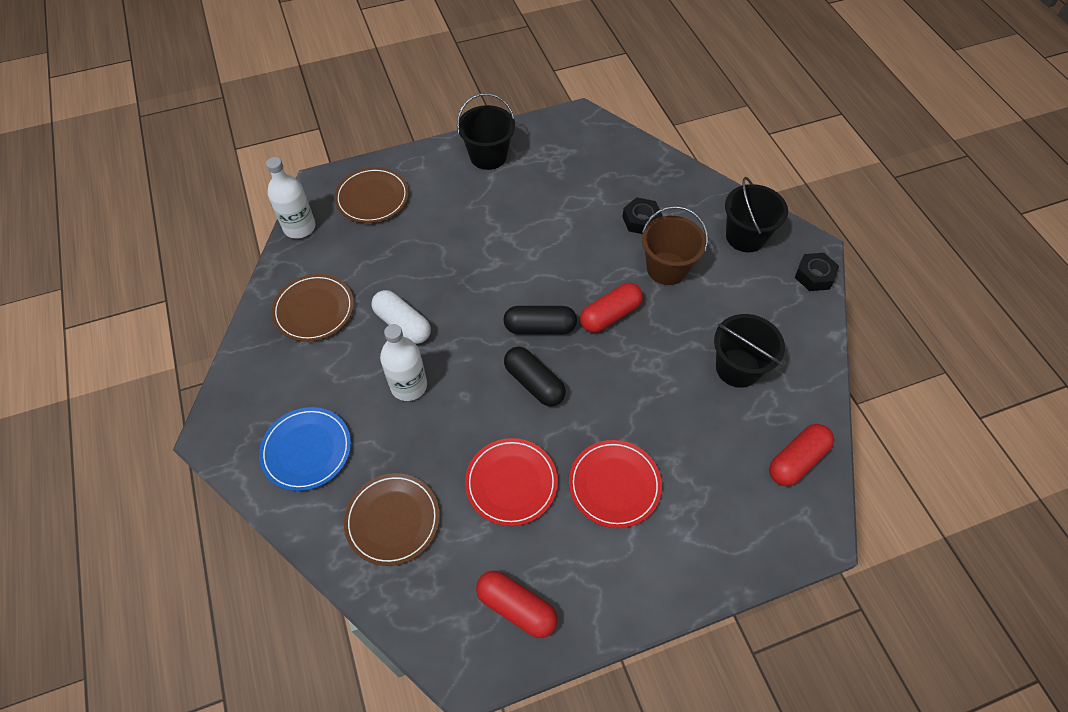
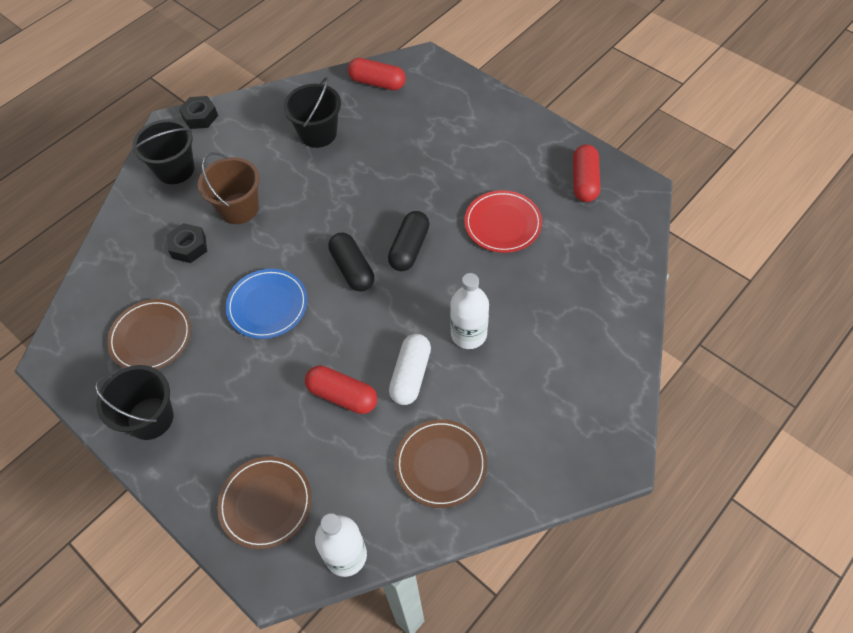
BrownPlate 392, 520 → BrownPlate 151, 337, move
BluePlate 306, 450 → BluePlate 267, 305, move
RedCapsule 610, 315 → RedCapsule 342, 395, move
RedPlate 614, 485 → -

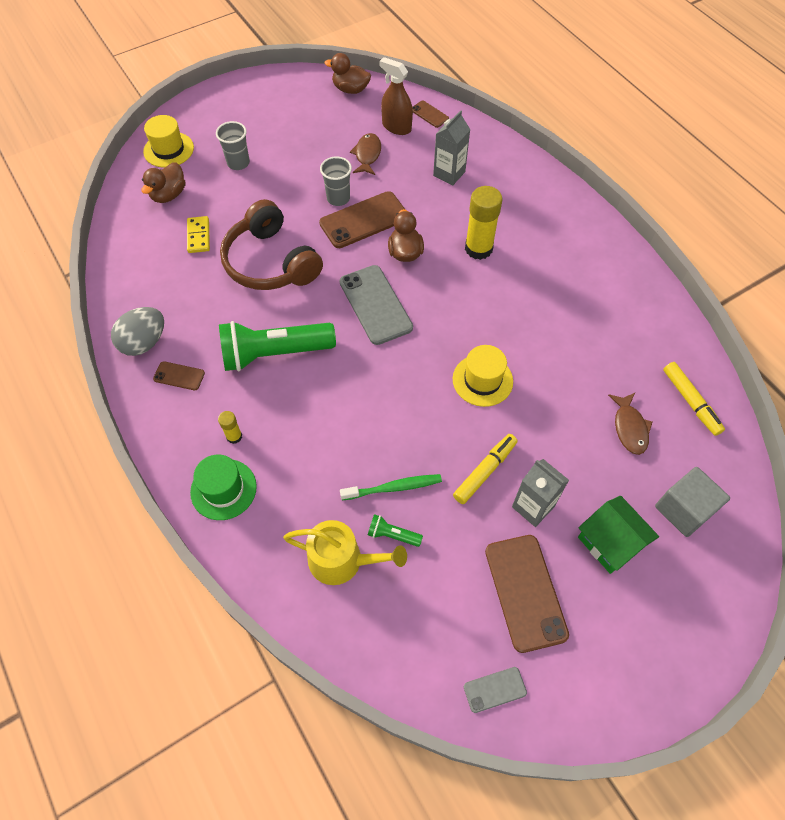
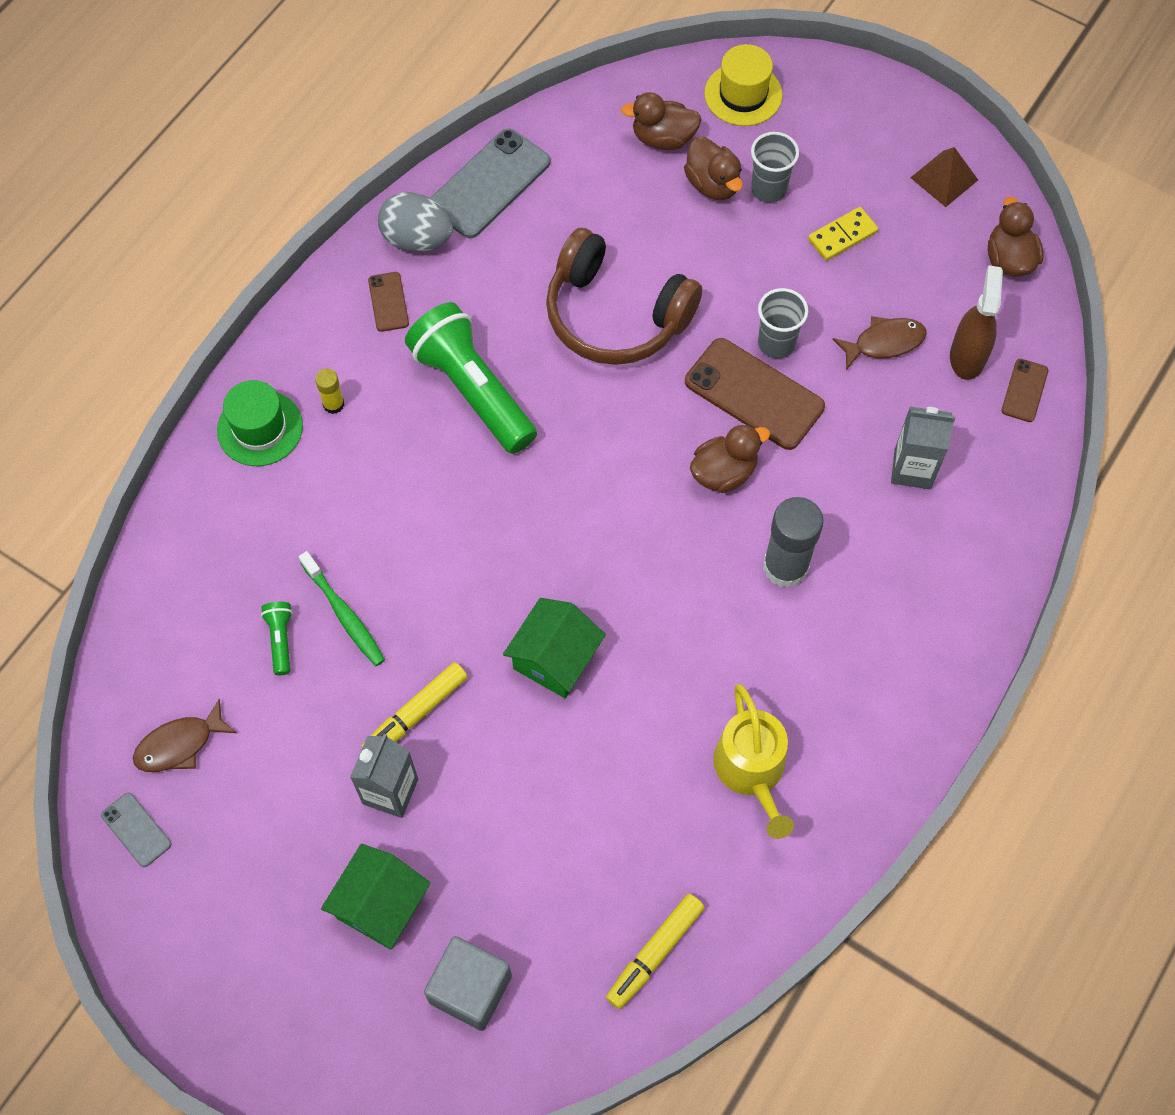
BrownFish 629, 428 → BrownFish 180, 744, move
YellowMarker 485, 471 → YellowMarker 415, 714, 120 degrees clockwise
GreyPhone 375, 305 → GreyPhone 489, 184, move
YellowHat 482, 380 → GreenHouse 555, 658
BrownHeadphones 271, 262 → BrownHeadphones 615, 315, 90 degrees counterclockwise
- → BrownDuck 712, 184
YellowWateringCan 342, 560 → YellowWateringCan 752, 770, move
YellowGlueStick 478, 248 → GreyGlueStick 785, 566
YellowDomino 198, 236 → YellowDomino 842, 236, move
- → BrownPyramid 944, 178
BrownPhone 525, 592 → -

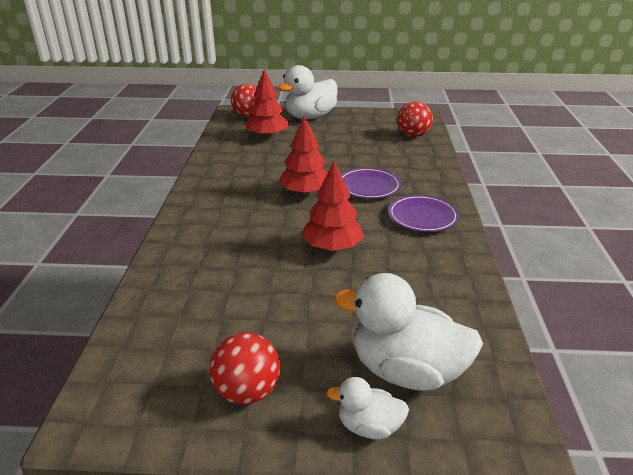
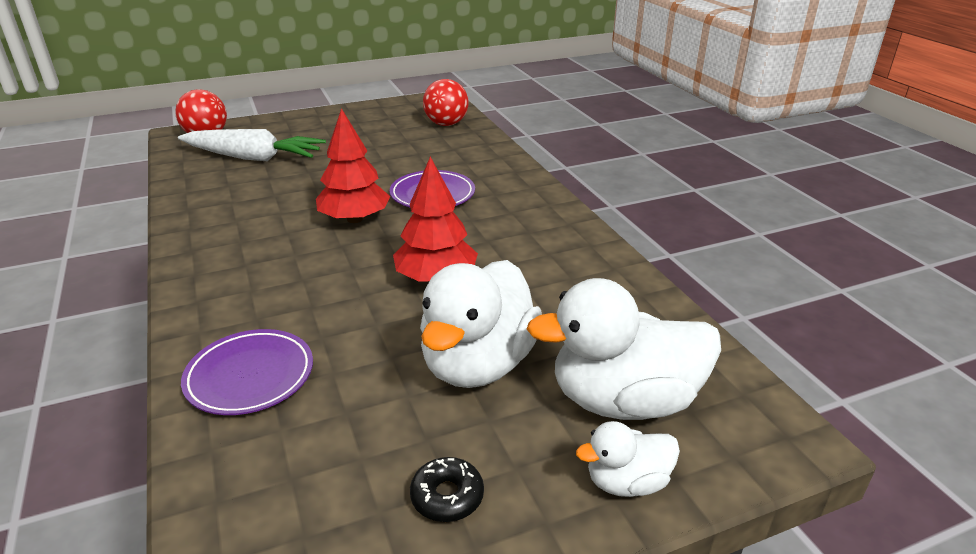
RedTree 267, 136 → WhiteCarrot 253, 158
PurplePlate 422, 217 → PurplePlate 250, 376, move
RedBall 247, 391 → BlackDonut 447, 496
WhiteDuck 310, 117 → WhiteDuck 478, 364, move

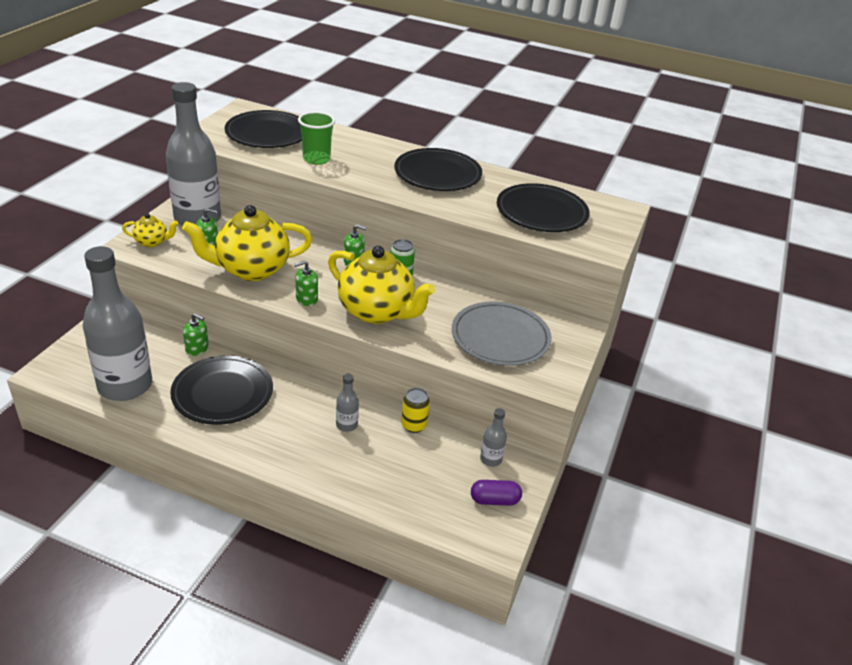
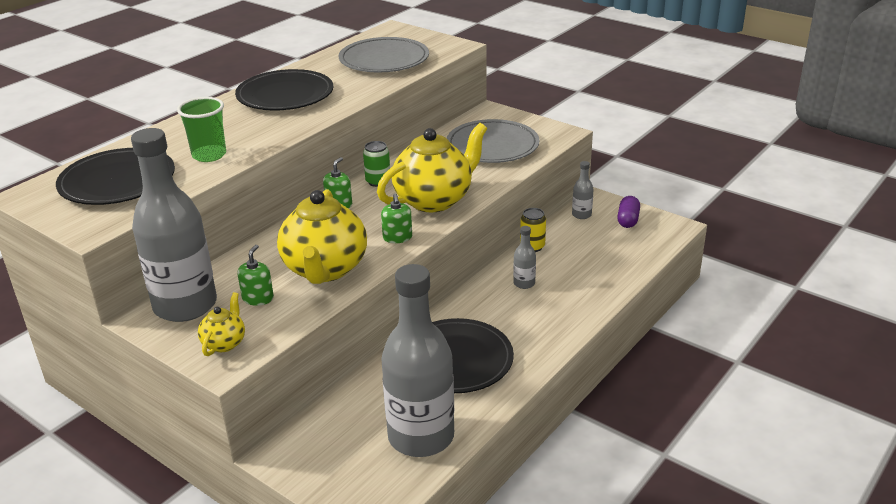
BlackPlate 541, 212 → GreyPlate 384, 60
GreenSoapDispenser 197, 348 → -

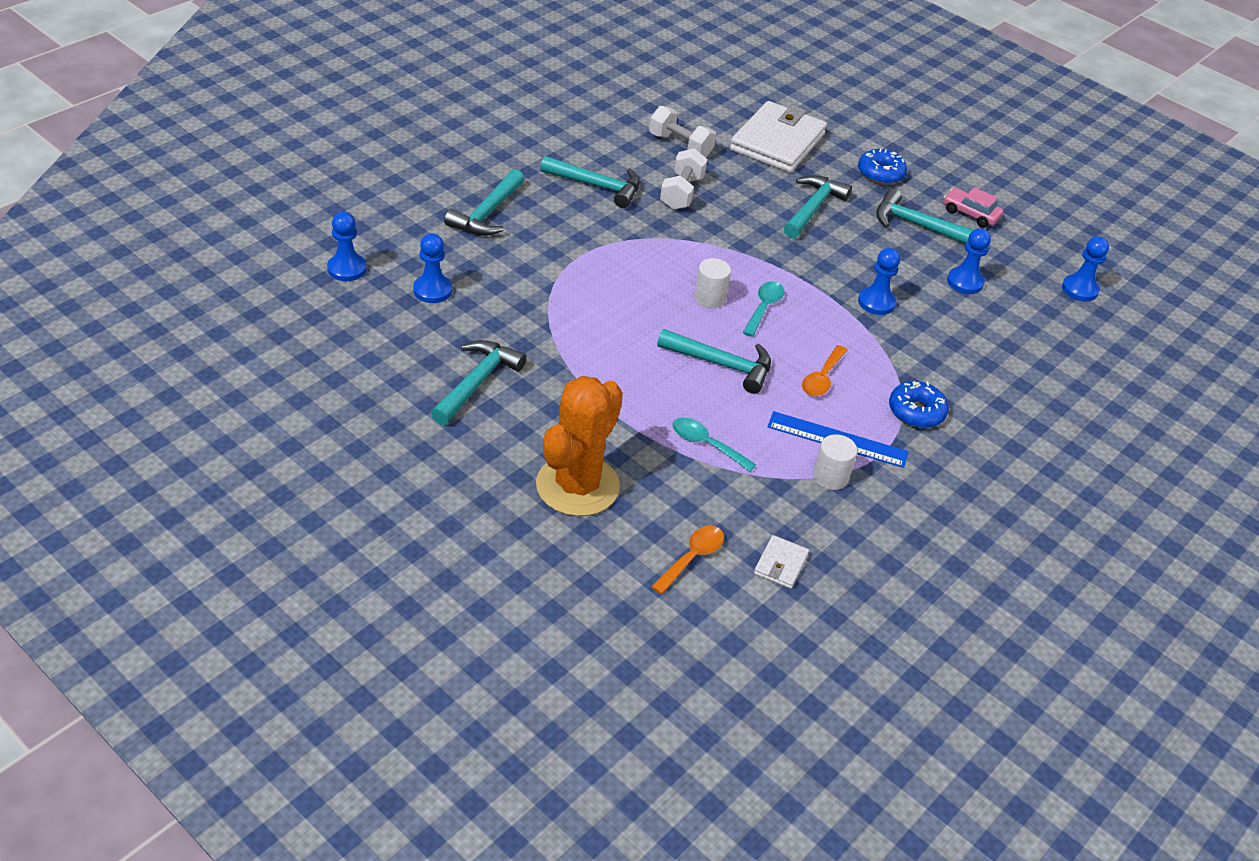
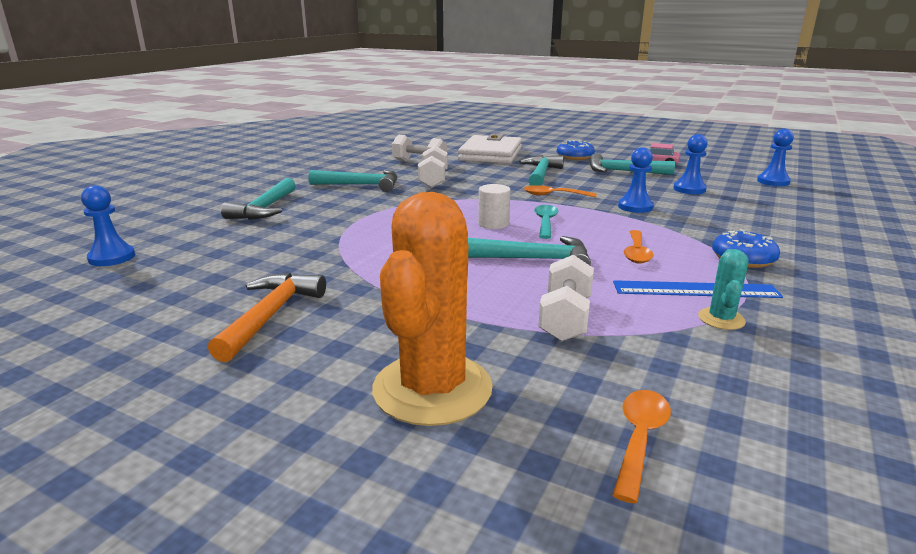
TurquoiseHammer 477, 382 → OrangeHammer 270, 315
- → OrangeSpoon 553, 195
TurquoiseSpoon 706, 444 → WhiteDumbbell 565, 318
WhiteCylinder 830, 477 → TurquoiseCactus 721, 319
BluePawn 432, 290 → -
WhiteWallet 780, 564 → -

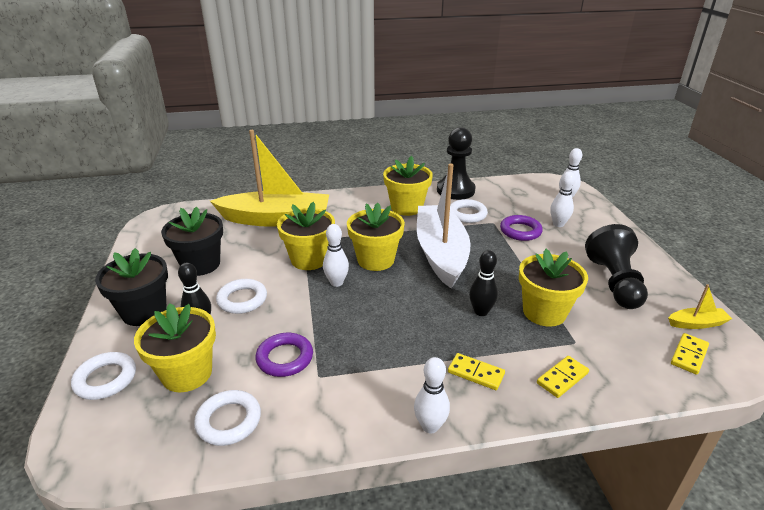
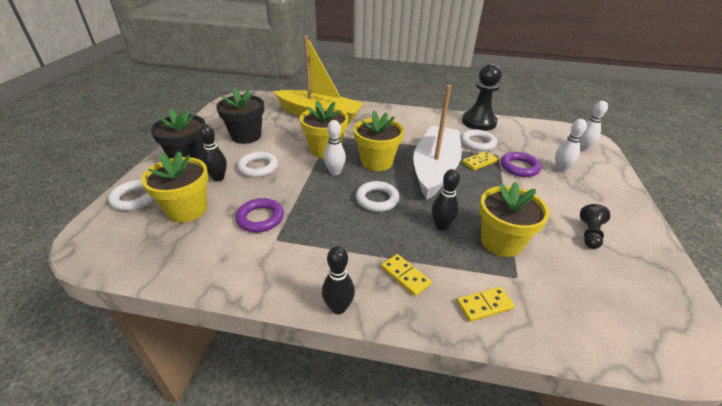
WhiteBowlingPin 430, 426 → BlackBowlingPin 338, 307
WhiteRing 229, 421 → WhiteRing 377, 199, move
YellowDomino 689, 355 → YellowDomino 479, 162, move
BlackPawn 614, 282 → BlackPawn 589, 234, x0.53
YellowFlowerPot 406, 207 → -
YellowBoat 696, 323 → -

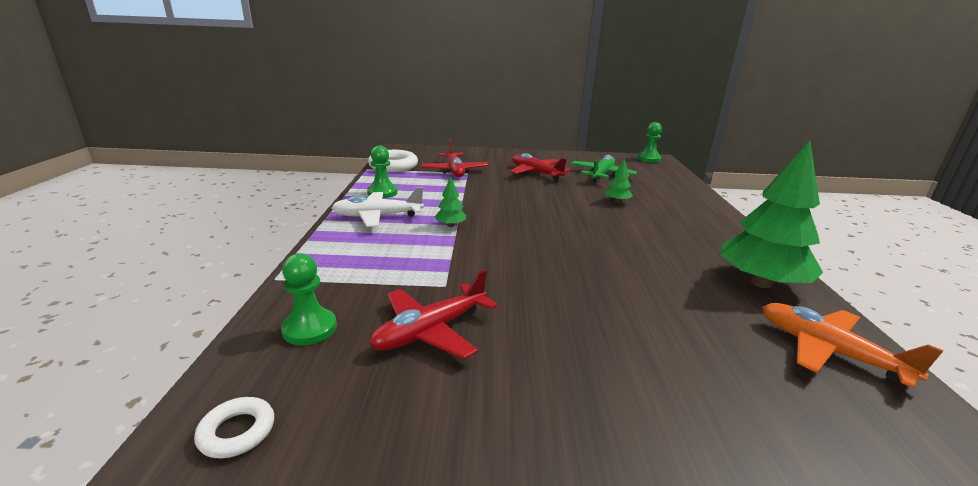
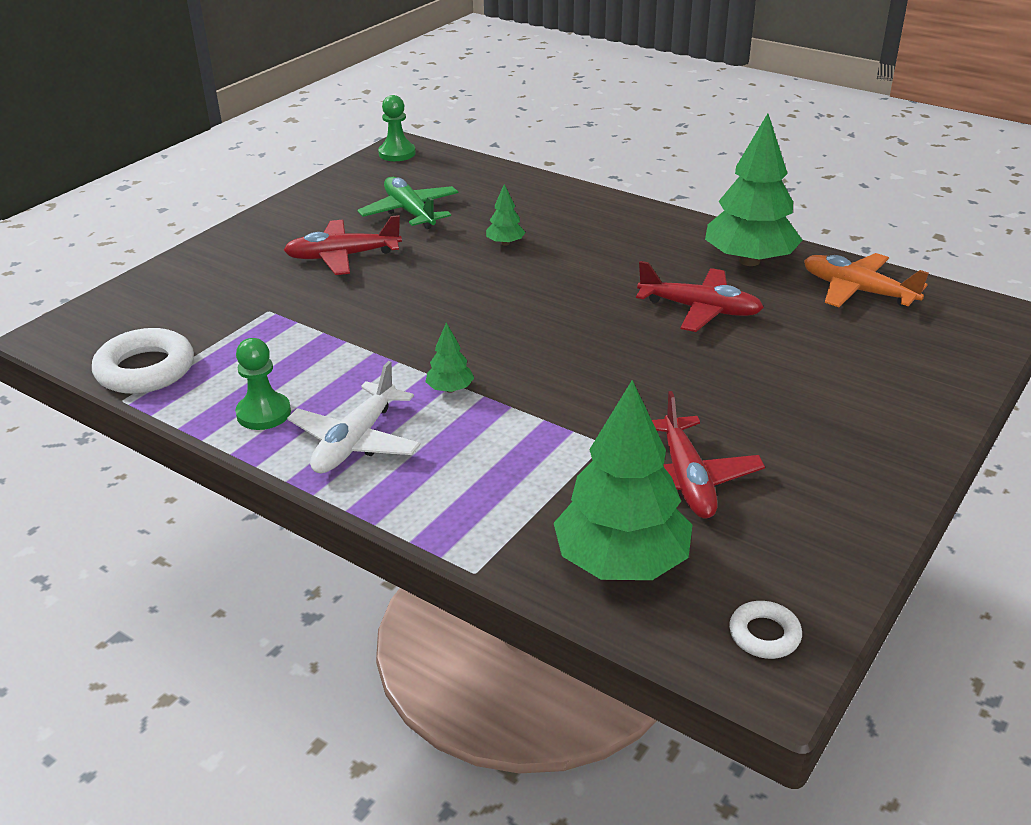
GreenPawn 309, 328 → GreenTree 621, 562
RedPlane 455, 171 → RedPlane 700, 309, move
OrangePlane 828, 351 → OrangePlane 857, 291, 45 degrees clockwise

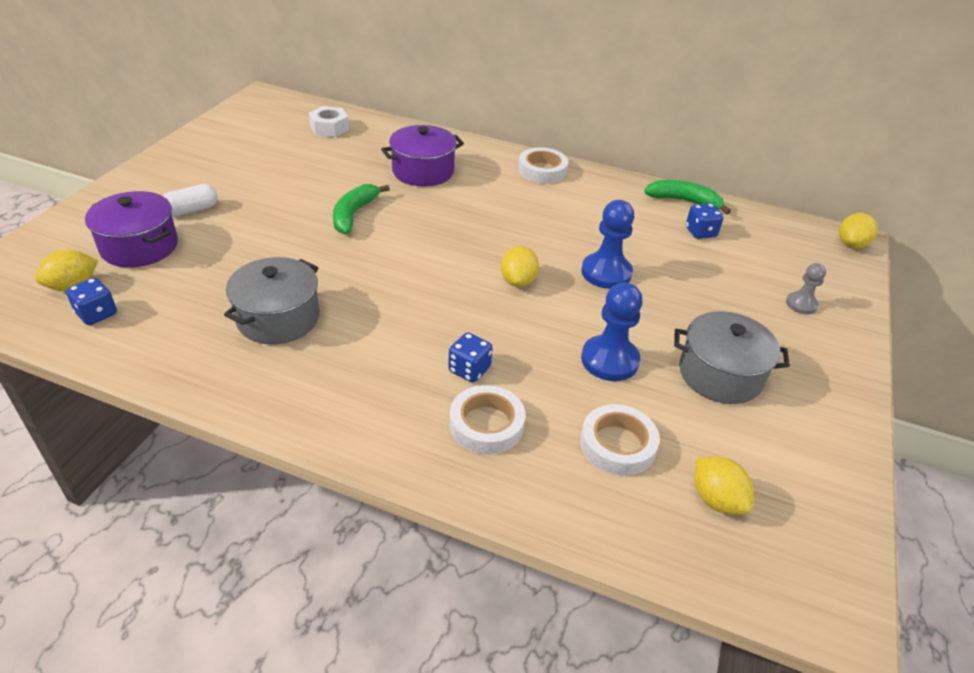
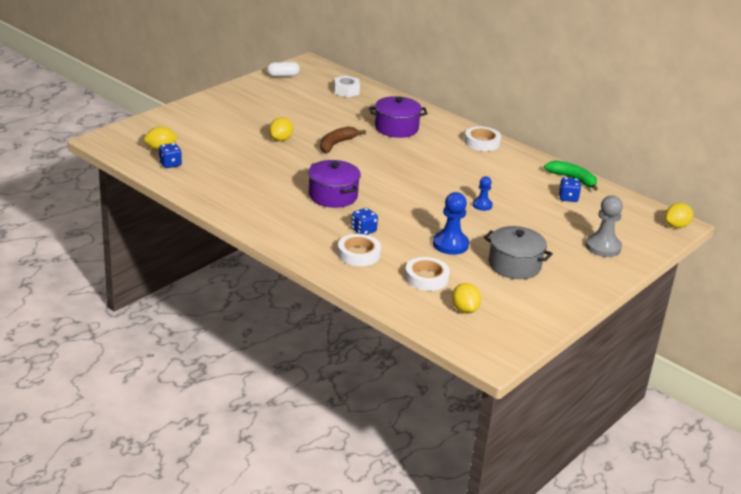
WhiteCapsule 191, 210 → WhiteCapsule 283, 75, move
YellowLemon 518, 281 → YellowLemon 280, 139, move
PurplePot 139, 246 → PurplePot 333, 196, move
GreenBanana 353, 214 → BrownBanana 336, 144
BluePawn 606, 273 → BluePawn 482, 205, x0.58
GreyPawn 801, 304 → GreyPawn 603, 247, x1.71
GreyPot 278, 318 → -

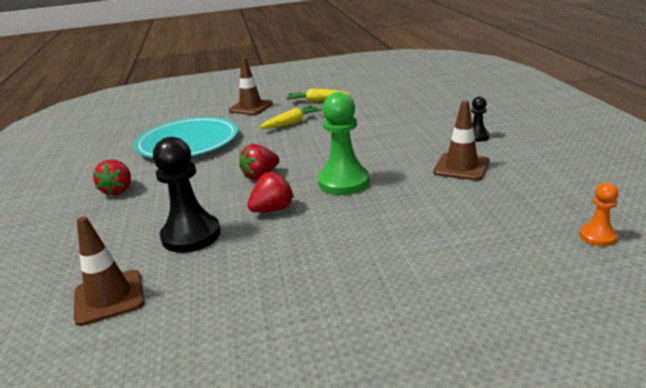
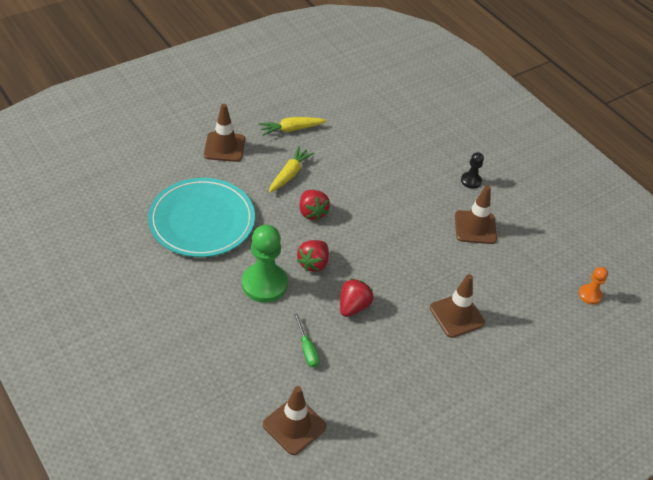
GreenPawn 343, 182 → GreenPawn 264, 284, move
BlackPawn 191, 235 → GreenScrewdriver 307, 349
RedStrawberry 118, 190 → RedStrawberry 312, 212, move
- → BrownTrafficCone 457, 315

